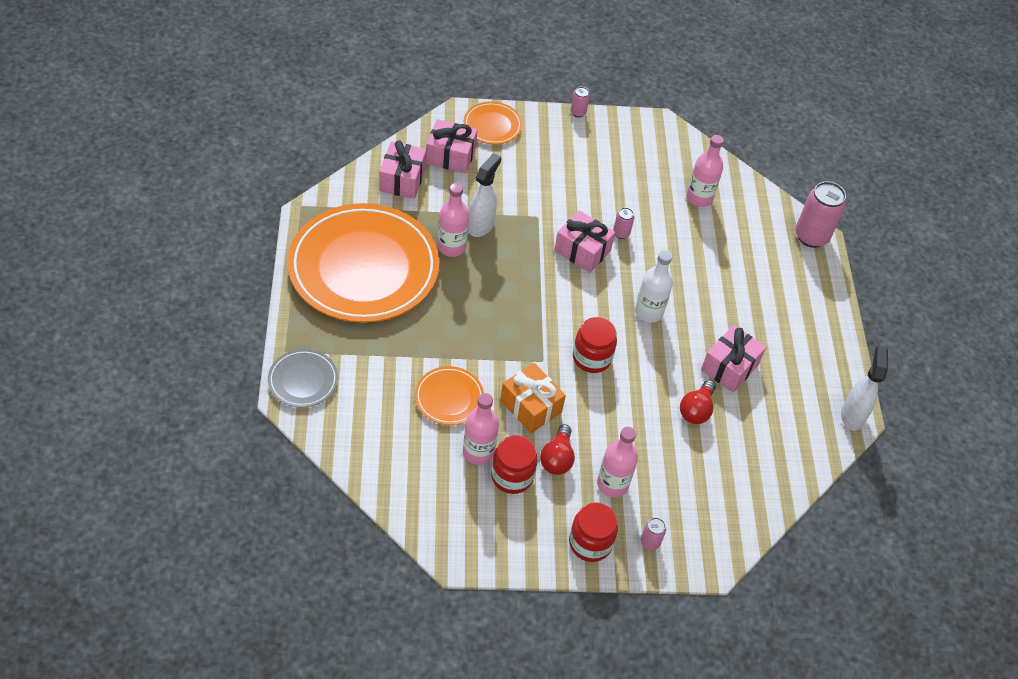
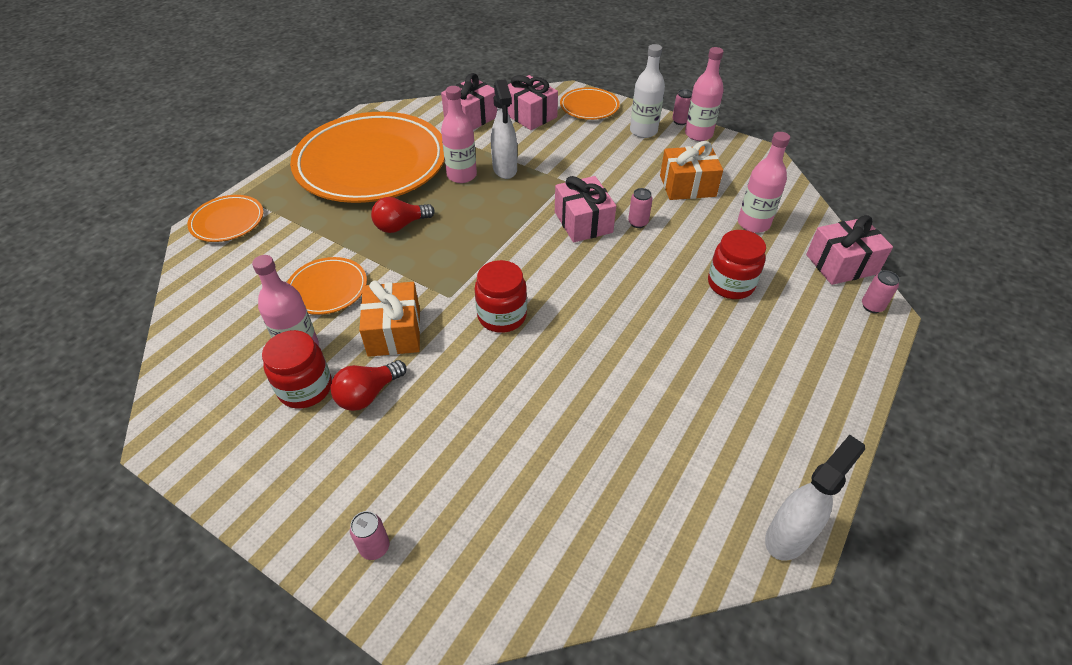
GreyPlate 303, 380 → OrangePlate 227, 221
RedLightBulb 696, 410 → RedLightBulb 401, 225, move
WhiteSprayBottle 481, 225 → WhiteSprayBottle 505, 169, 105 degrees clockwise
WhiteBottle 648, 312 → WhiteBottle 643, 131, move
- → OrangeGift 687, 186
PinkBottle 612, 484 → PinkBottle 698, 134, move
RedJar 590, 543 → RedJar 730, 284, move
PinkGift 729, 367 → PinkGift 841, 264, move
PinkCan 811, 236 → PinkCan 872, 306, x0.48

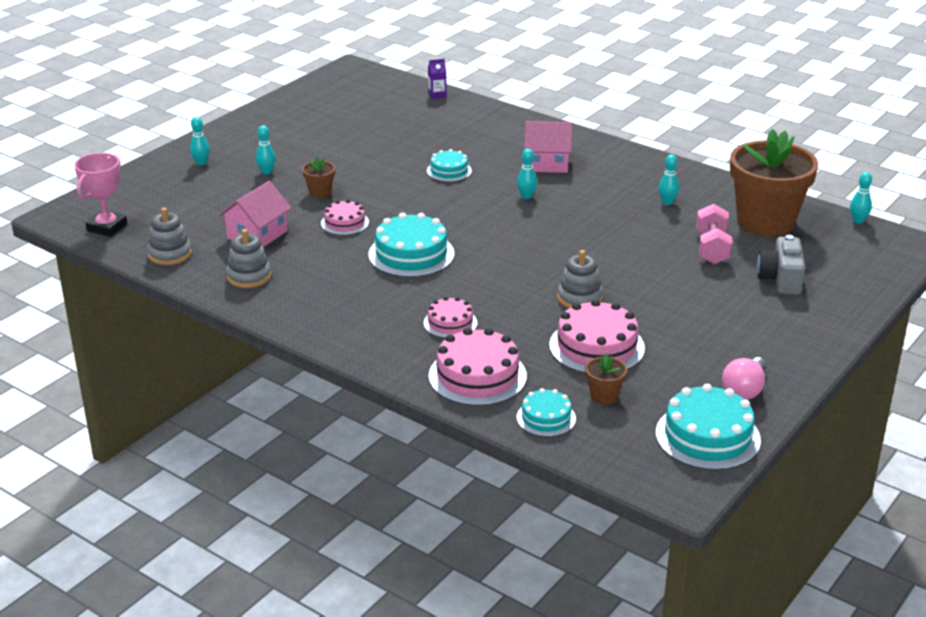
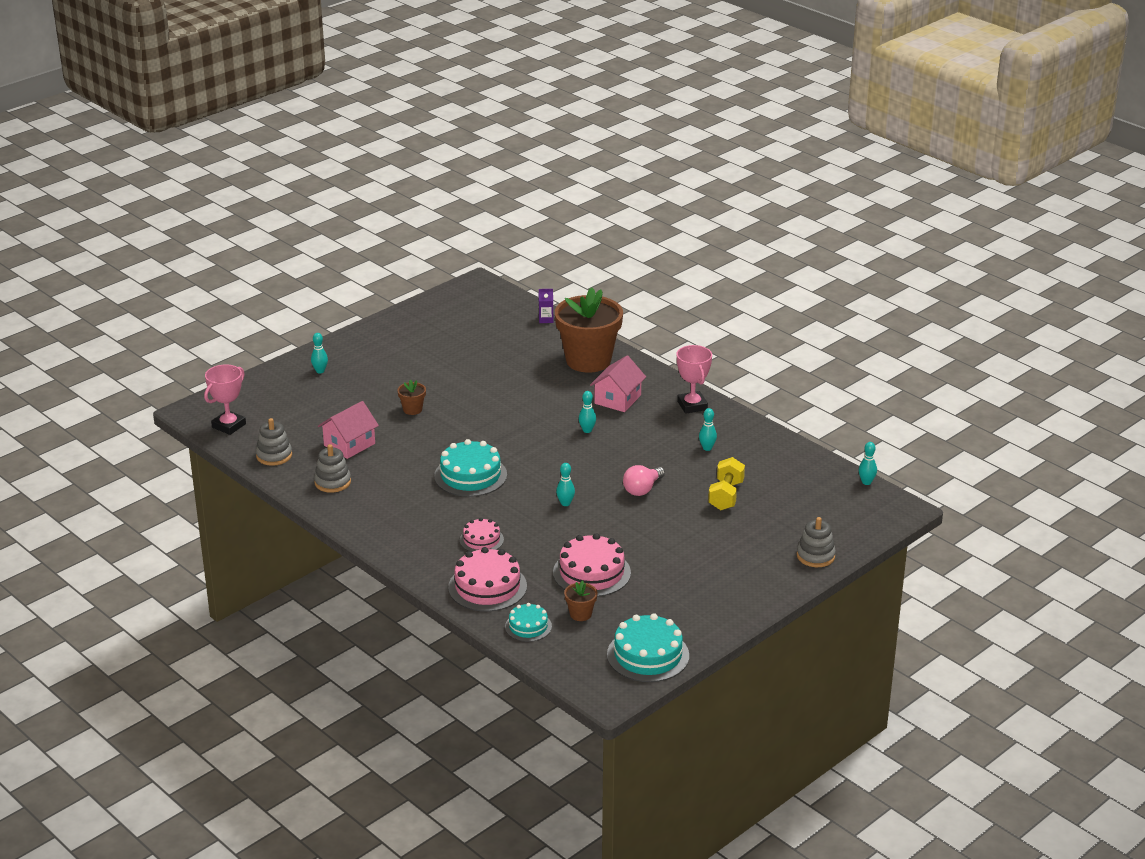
BrownFlowerPot 765, 222 → BrownFlowerPot 588, 360, move
TurquoiseBowlingPin 266, 172 → TurquoiseBowlingPin 565, 503, move
PinkHouse 547, 163 → PinkHouse 617, 399, 75 degrees counterclockwise
PinkLightBulb 744, 390 → PinkLightBulb 642, 489, move
- → PinkTrophy 692, 405
PinkDumbbell 712, 248 → YellowDumbbell 726, 496
GreyStackingToy 579, 298 → GreyStackingToy 815, 556, move
PinkCake 344, 223 → -
TurquoiseCake 449, 171 → -
GreyCamera 780, 279 → -

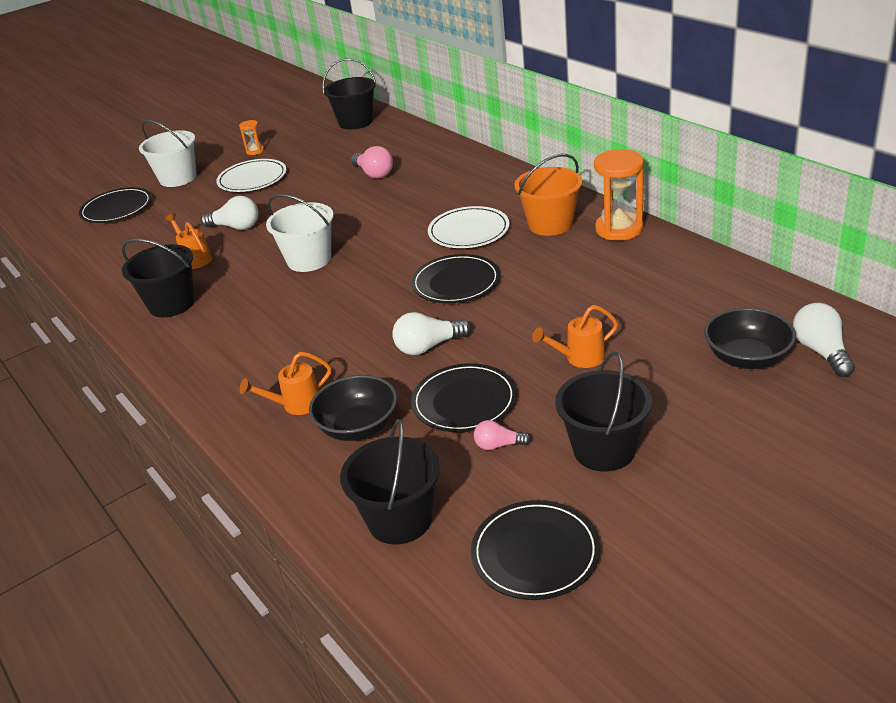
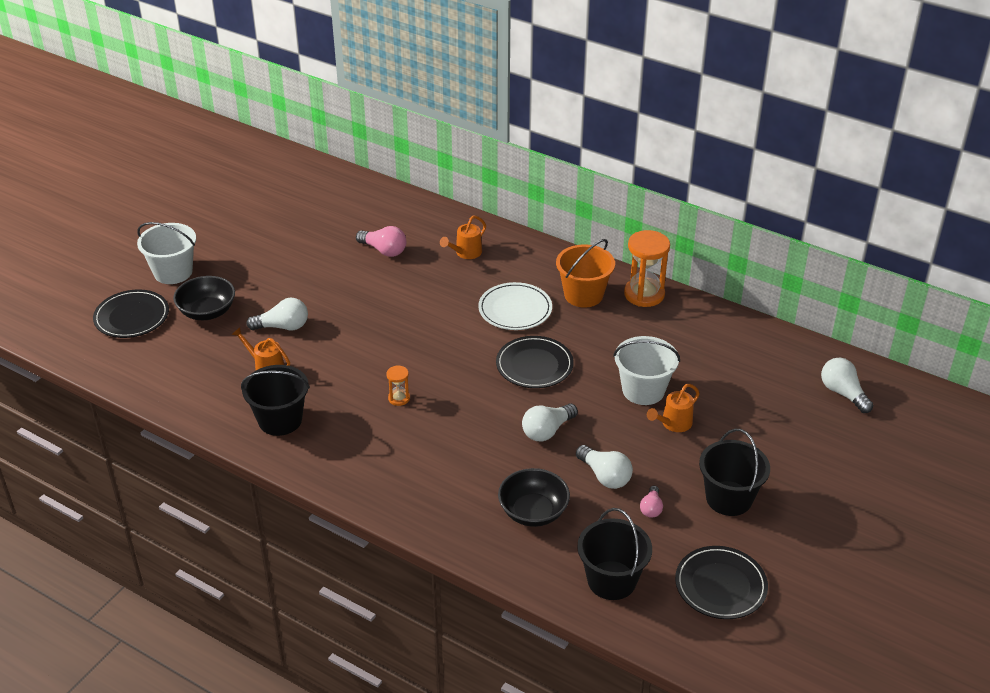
BlackBowl 747, 358 → BlackBowl 207, 312, move
OrangeHourglass 255, 151 → OrangeHourglass 399, 398, move
OrangeWateringCan 296, 405 → OrangeWateringCan 465, 253, move
BlackPlate 464, 401 → WhiteLightBulb 605, 476
WhiteBucket 309, 260 → WhiteBucket 643, 390, move
PinkLightBulb 498, 445 → PinkLightBulb 651, 508, 60 degrees counterclockwise
WhitePlate 252, 179 → -
BlackBucket 355, 122 → -

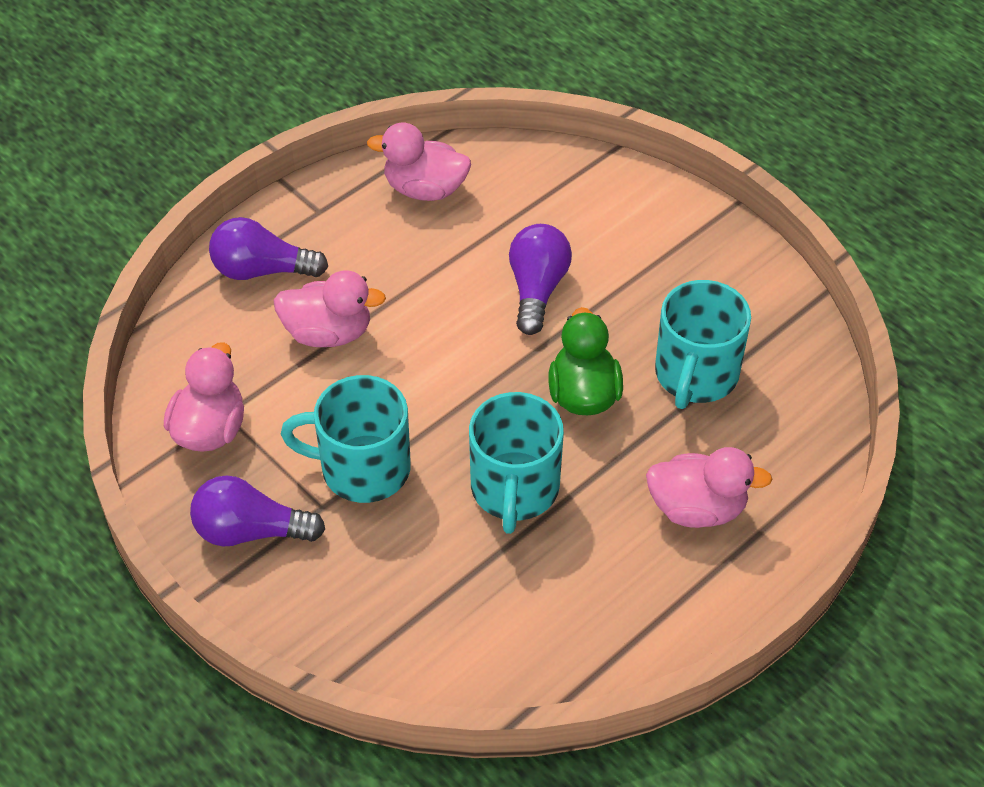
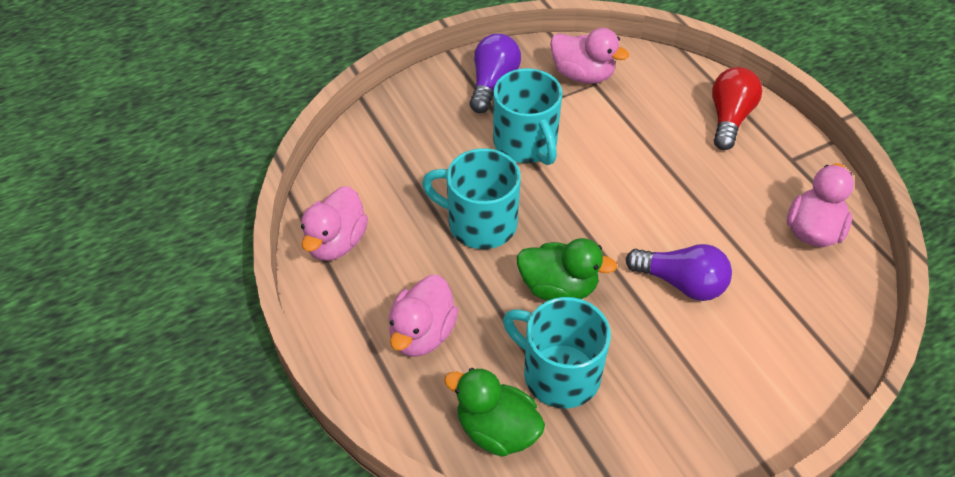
PinkDuck 328, 333 → PinkDuck 336, 242, move
- → GreenDuck 496, 430
TurquoiseMug 362, 468 → TurquoiseMug 526, 144, 135 degrees clockwise
PurpleLightBulb 262, 270 → RedLightBulb 729, 118

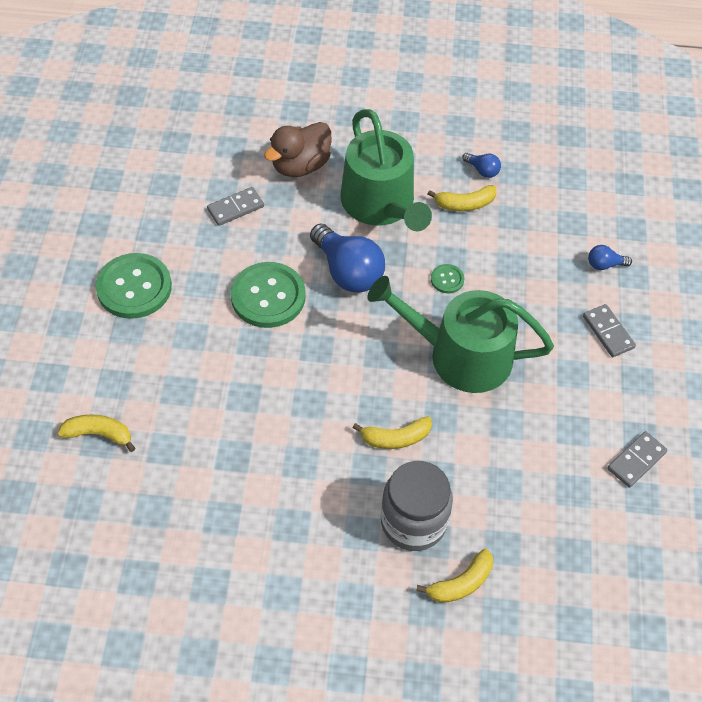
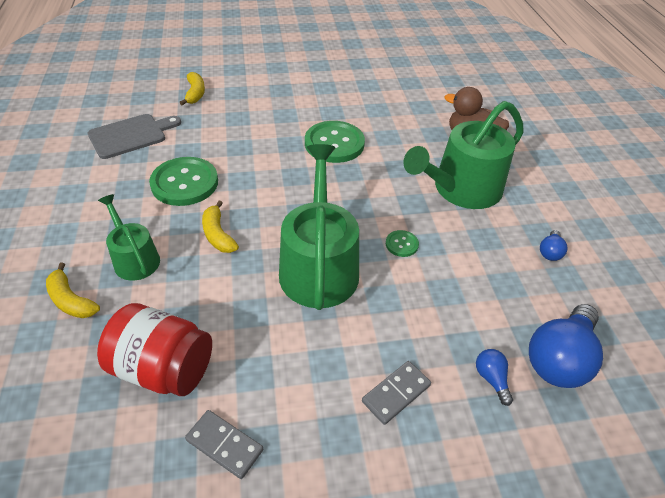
- → GreyCuttingBoard 131, 135
- → RedJar 164, 368
GreyJar 413, 522 → GreenWateringCan 134, 258
GreenButton 134, 287 → GreenButton 184, 183, move
BlueLightBulb 348, 271 → BlueLightBulb 559, 358, move
GreyDomino 235, 208 → -
YellowBanana 465, 204 → -

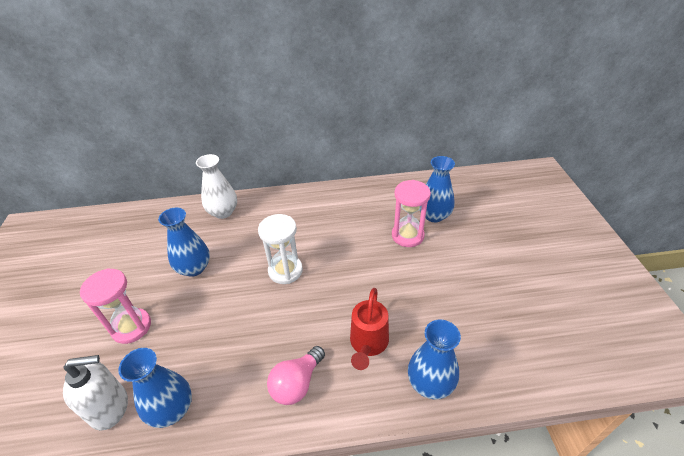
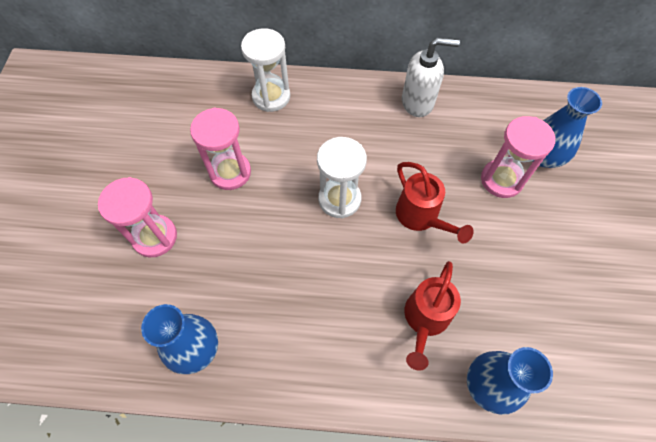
BlueVase 194, 268 → PinkHourglass 230, 172
WhiteVase 223, 212 → WhiteHourglass 271, 96
- → RedWateringCan 421, 217
WhiteSoapDispenser 110, 408 → WhiteSoapDispenser 418, 102, move
PinkLightBulb 297, 383 → -

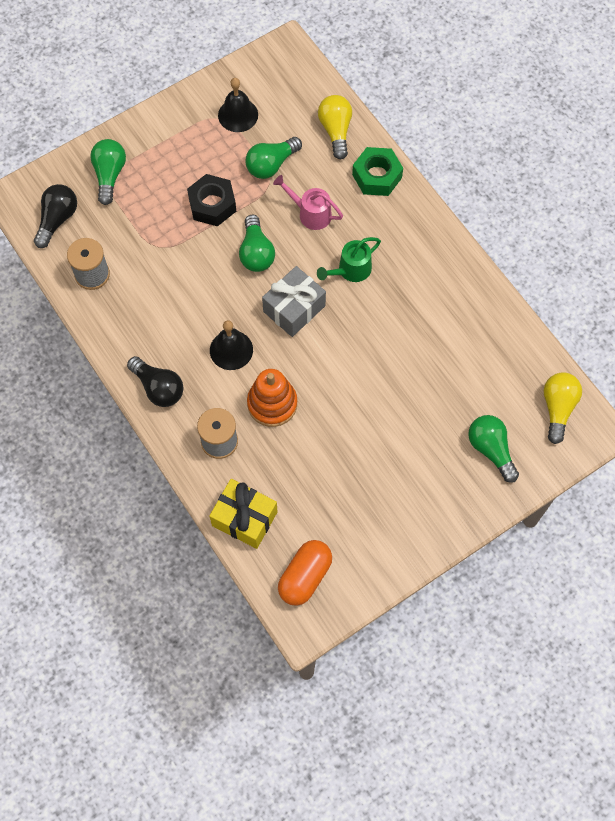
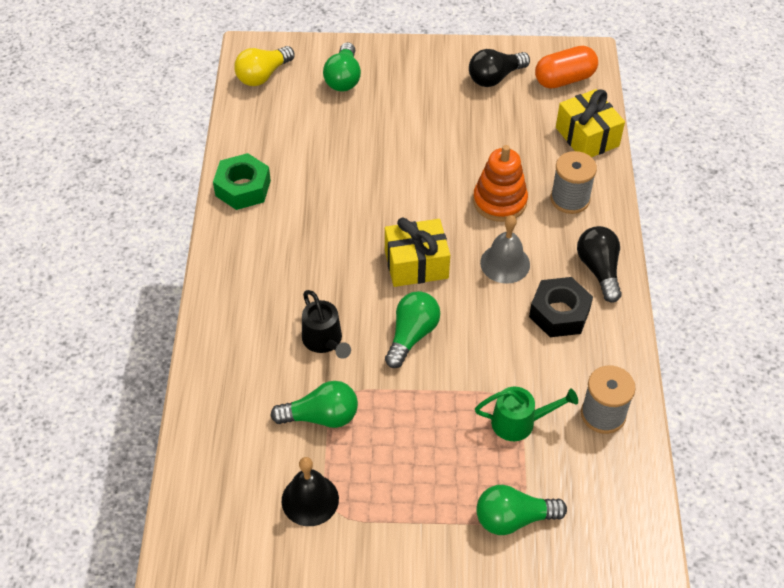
GreenNut 377, 176 → GreenNut 243, 188, move
PinkWateringCan 310, 213 → BlackWateringCan 325, 341
GreyGift 294, 309 → YellowGift 416, 264
BlackLightBulb 57, 219 → BlackLightBulb 495, 77, move
GreenWateringCan 350, 270 → GreenWateringCan 520, 422, move
GreenLightBulb 109, 175 → GreenLightBulb 513, 518, 45 degrees clockwise
BlackBell 231, 350 → GreyBell 505, 263
BlackNut 212, 204 → BlackNut 559, 313, move
YellowLightBulb 336, 131 → -

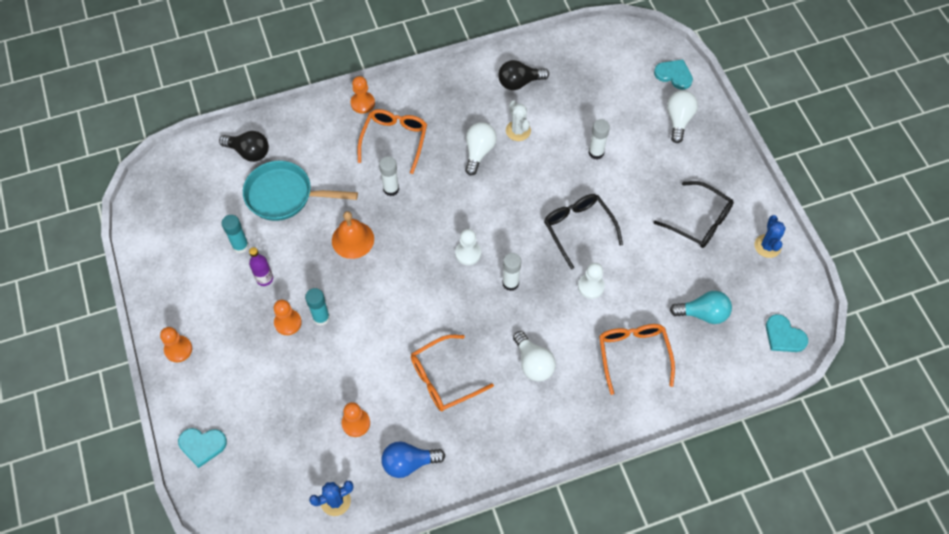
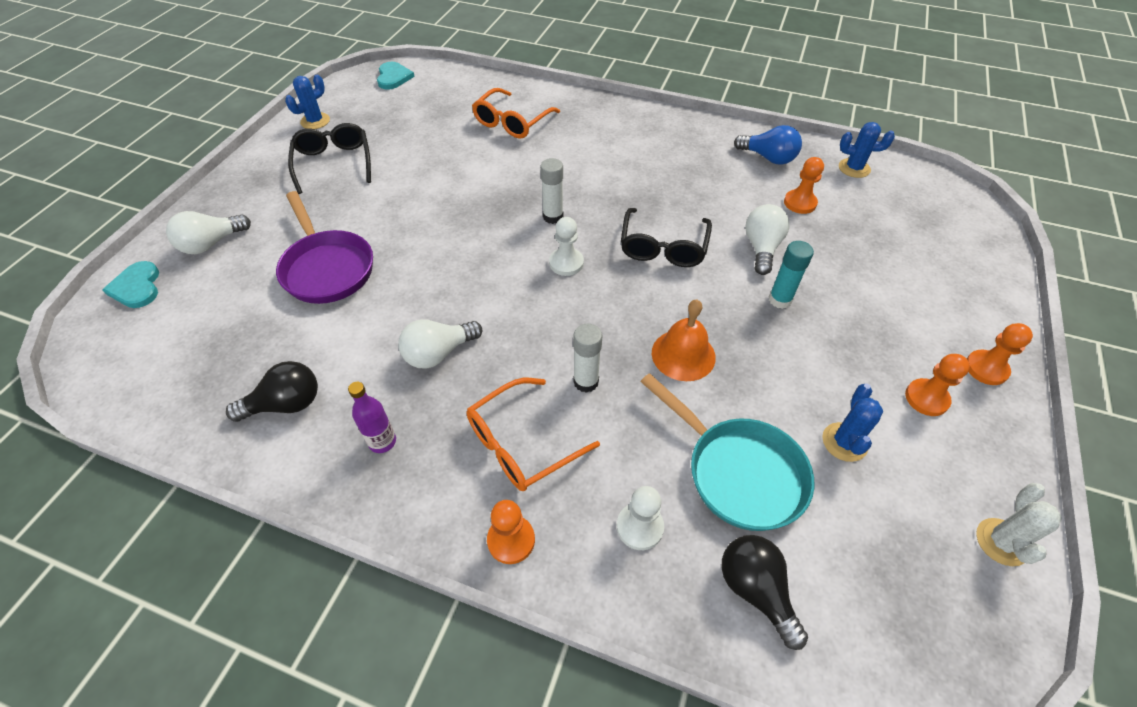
BlackLightBulb 519, 82 → BlackLightBulb 286, 404, 45 degrees counterclockwise
WhiteGlueStick 596, 153 → PurplePan 327, 268
PurpleBottle 264, 279 → PurpleBottle 382, 441, move
WhitePawn 591, 286 → WhitePawn 639, 527, move
BlackGlasses 578, 228 → BlackGlasses 663, 247, move
WhiteLightBulb 533, 363 → WhiteLightBulb 761, 248, move
TurquoiseGlueStick 240, 246 → BlueCactus 844, 442
OrangePawn 288, 322 → OrangePawn 926, 398, move
WhiteCactus 518, 131 → WhiteCactus 1001, 542, move
TurquoiseHeart 202, 445 → -
OrangeGlasses 443, 379 → -
TurquoiseLightBulb 703, 313 → -

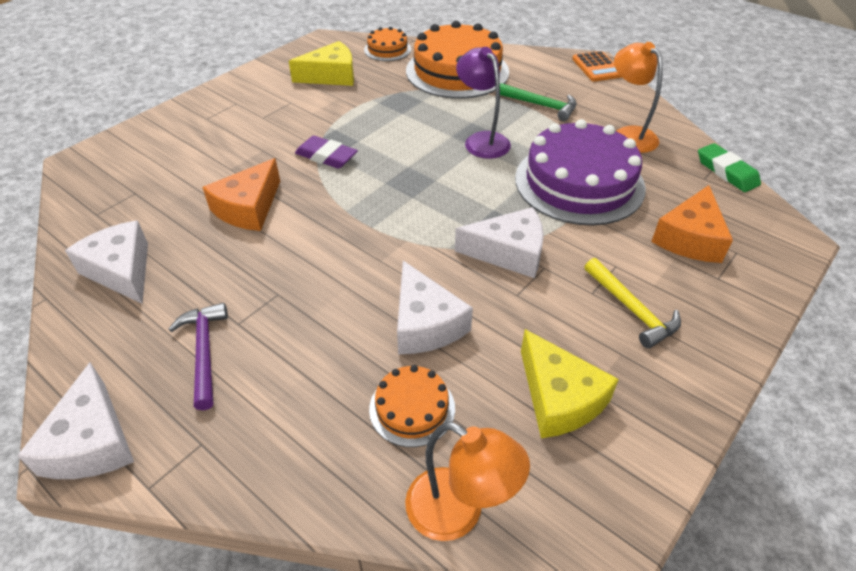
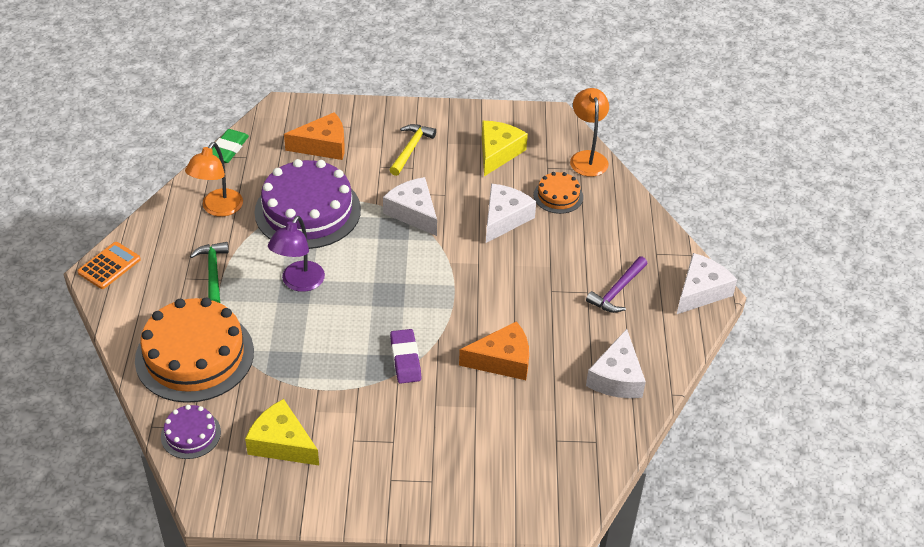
OrangeCake 387, 49 → PurpleCake 191, 434

